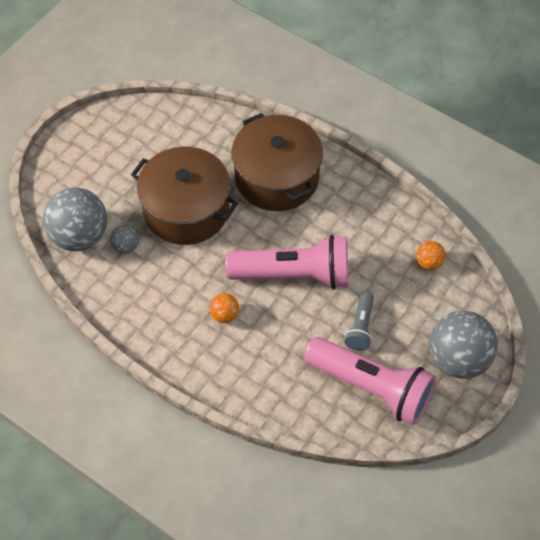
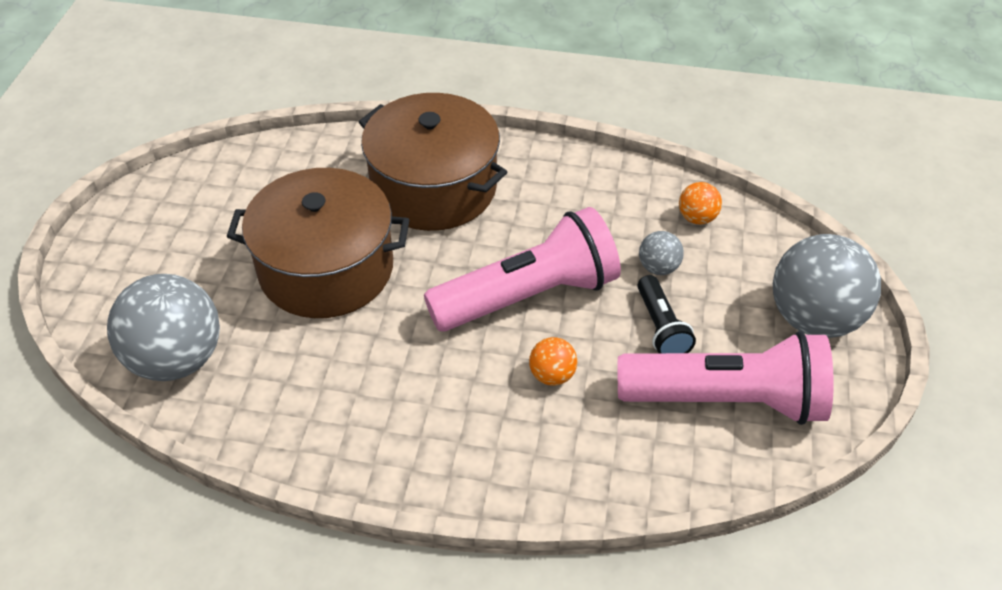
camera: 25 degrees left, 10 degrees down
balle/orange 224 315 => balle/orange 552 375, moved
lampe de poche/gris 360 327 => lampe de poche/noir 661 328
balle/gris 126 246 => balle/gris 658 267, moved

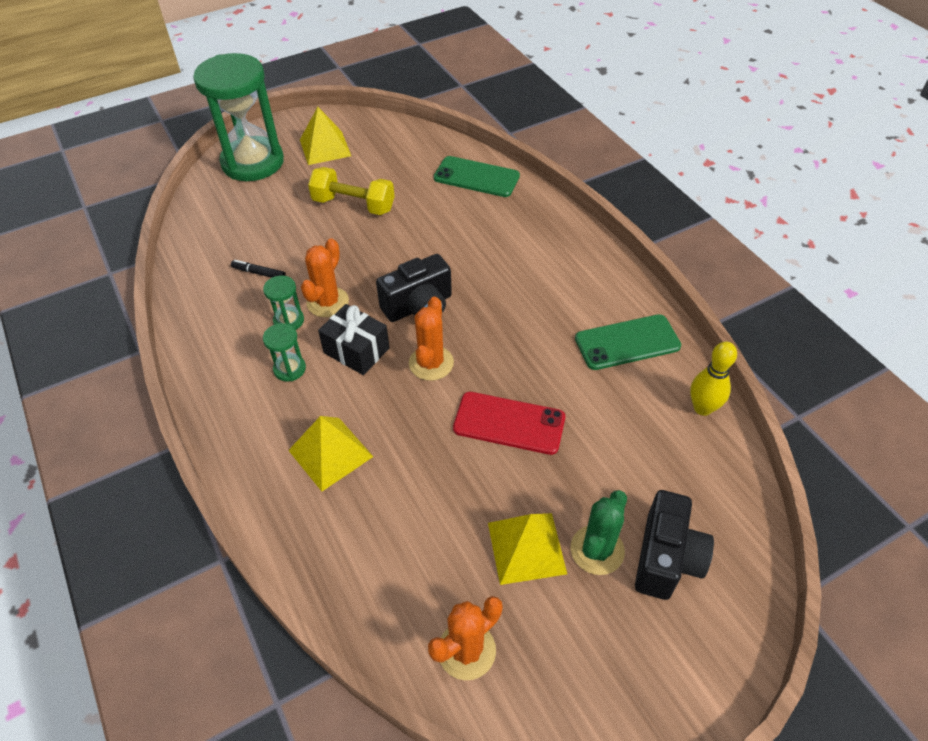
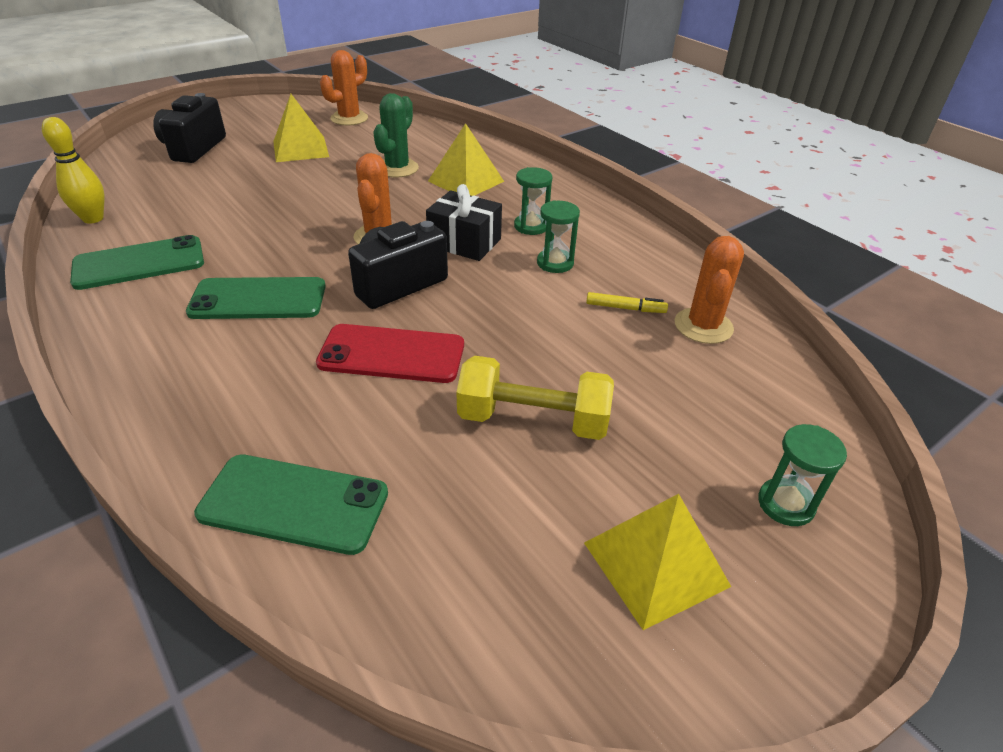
camera: 170 degrees right, 10 degrees down
nothing => téléphone/vert 258 299
téléphone/rouge 509 423 => téléphone/rouge 392 354, moved
cactus/vert 597 550 => cactus/vert 397 168, moved
feutre/noir 259 273 => feutre/jaune 625 308
cactus/orange 327 302 => cactus/orange 703 326, moved
sablier/vert 253 162 => sablier/vert 785 504, x0.41

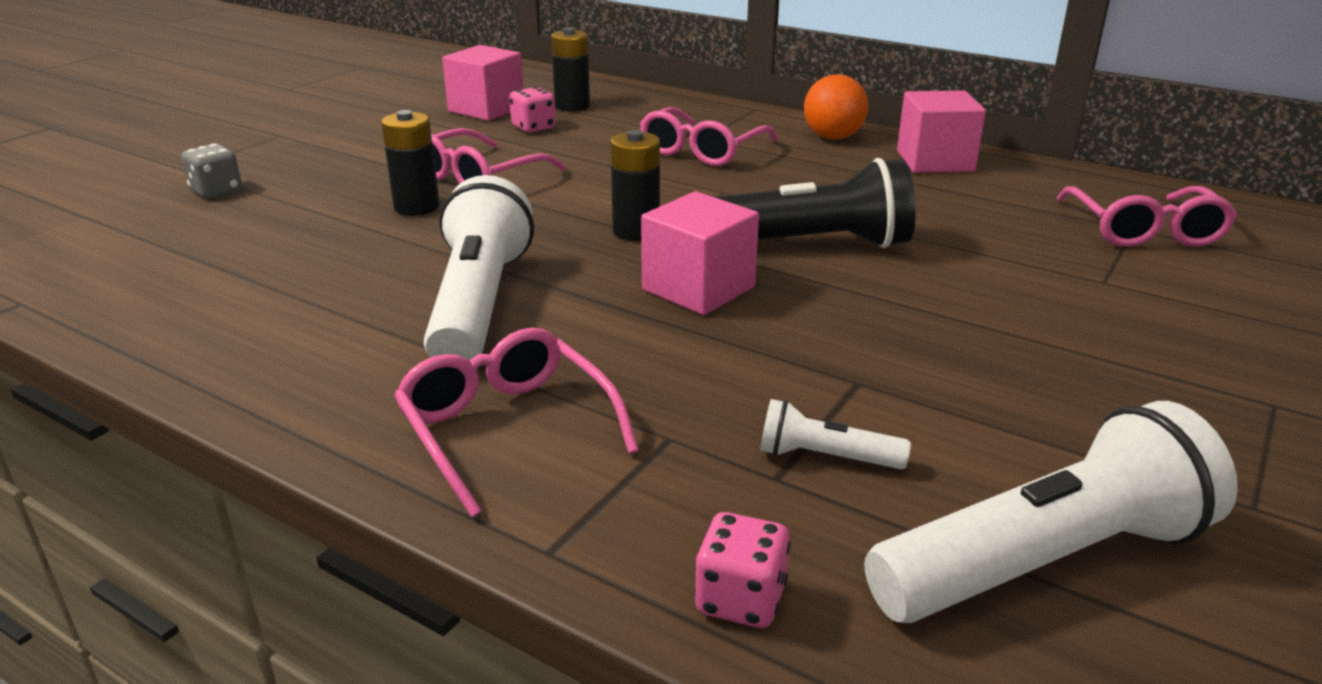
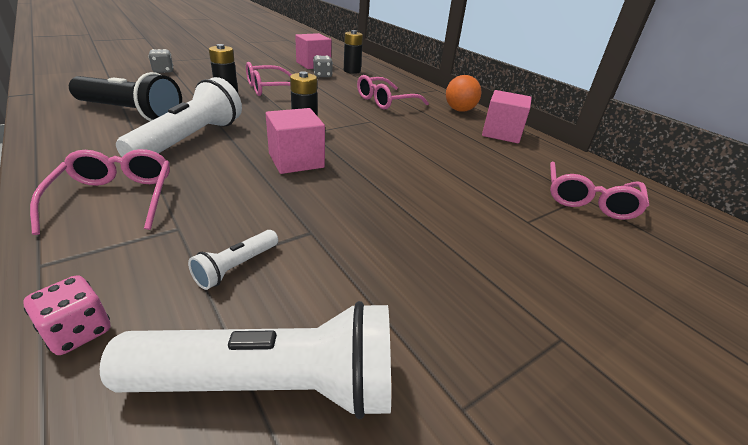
camera: 20 degrees right, 5 degrees up
lampe de poche/noir 803 245 => lampe de poche/noir 130 113, moved
lampe de poche/blanc 825 457 => lampe de poche/blanc 236 267, 90 degrees counterclockwise
dé/rose 533 127 => dé/gris 322 75

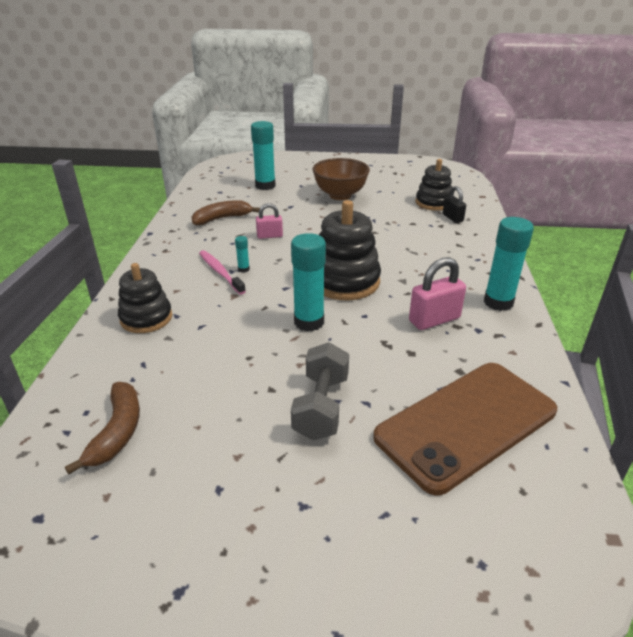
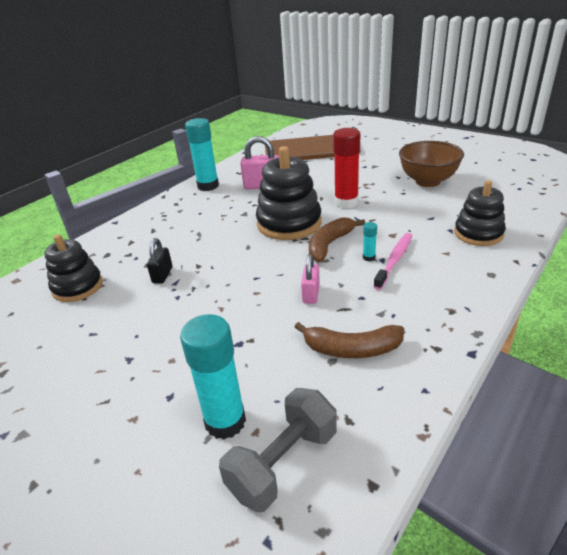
camera: 145 degrees left, 0 degrees up
cadenas/noir 452 218 => cadenas/noir 162 275, moved
haltère/gris 321 407 => haltère/gris 283 463, moved
cadenas/rose 269 236 => cadenas/rose 311 294, 75 degrees clockwise
banane/marron 117 431 => banane/marron 329 245, moved
bâton de colle/turquoise 309 322 => bâton de colle/rouge 346 202
brosse à dents/rose 220 272 => brosse à dents/rose 394 260, 150 degrees counterclockwise
bol/marron 340 195 => bol/marron 427 181, moved

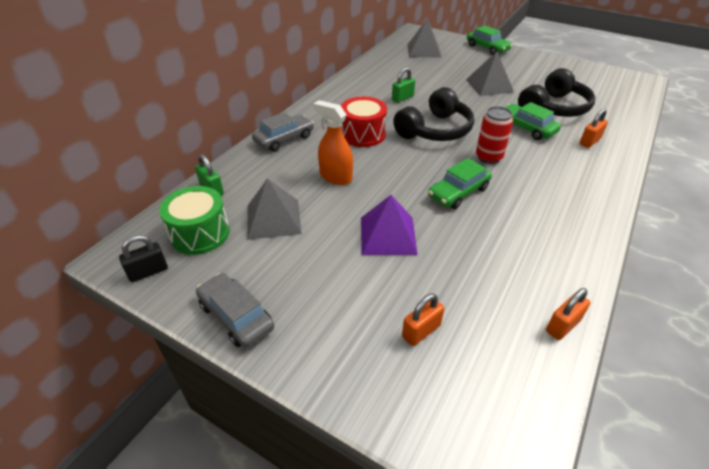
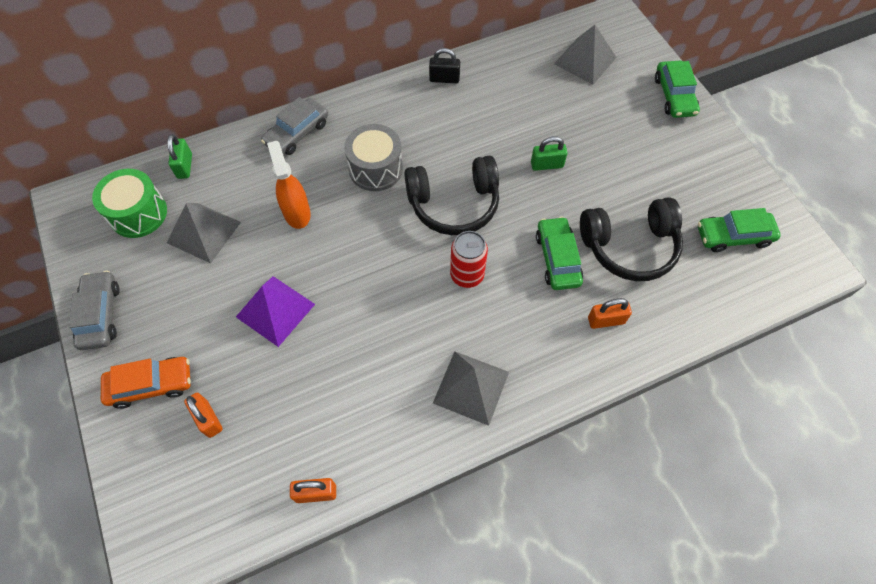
camera: 35 degrees right, 20 degrees up
nothing => voiture/orange 151 385
cadenas/orange 421 331 => cadenas/orange 208 419, 60 degrees clockwise
voiture/gris 284 139 => voiture/gris 297 133, 135 degrees clockwise
tambour/rouge 363 134 => tambour/gris 375 168
cadenas/noir 148 272 => cadenas/noir 444 79, moved
pyramide/gris 489 85 => pyramide/gris 471 387, moved
cadenas/vert 402 98 => cadenas/vert 546 165, moved
voiture/vert 458 192 => voiture/vert 733 236, moved

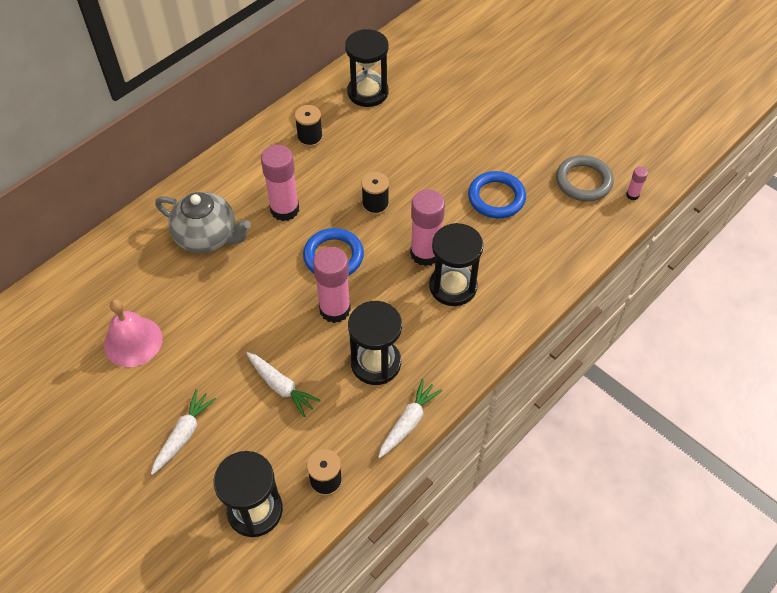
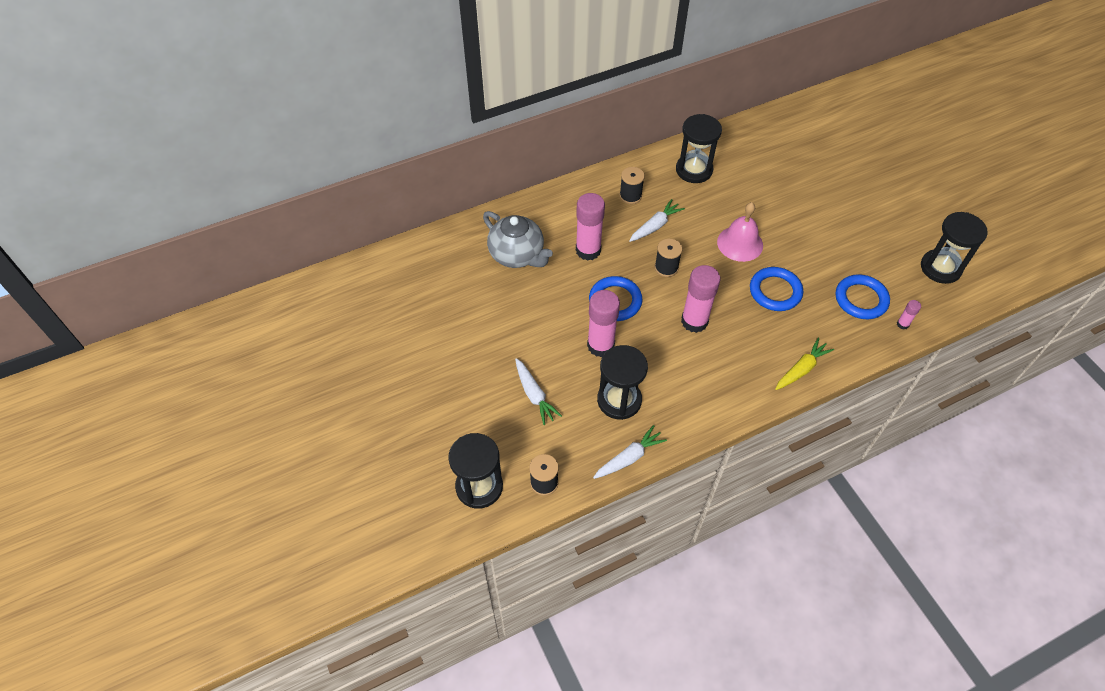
camera: 20 degrees right, 0 degrees up
carotte/blanc 184 434 => carotte/blanc 655 226, moved
cloche/rose 133 341 => cloche/rose 740 243, moved
nothing => carotte/jaune 801 369
anneau/gris 583 181 => anneau/bleu 861 299
sablier/noir 453 286 => sablier/noir 940 268, moved

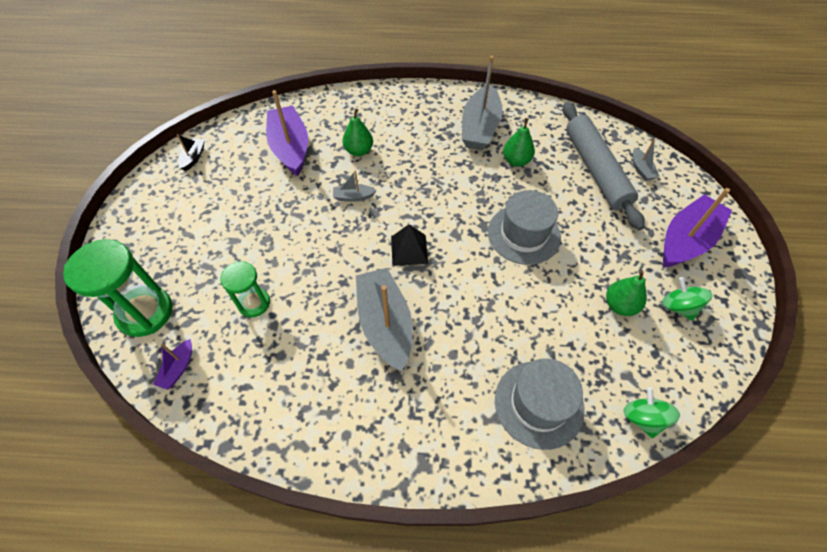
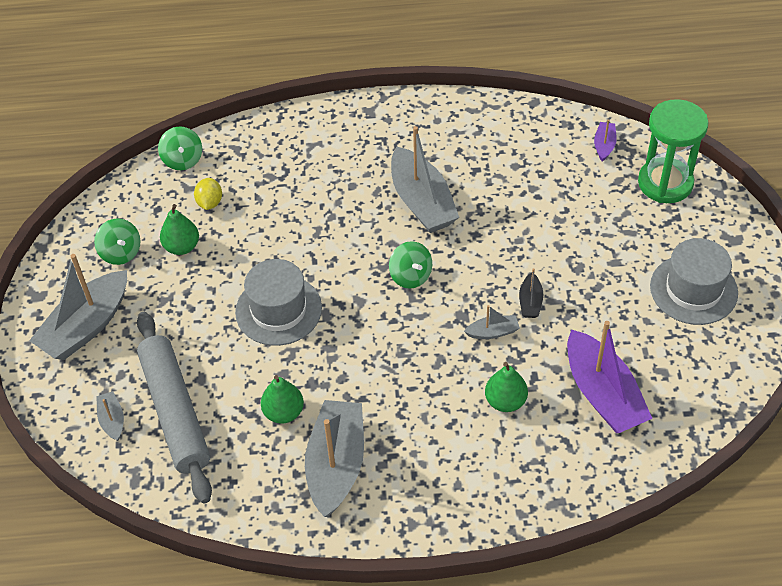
camera: 175 degrees right, 5 degrees down
bateau/violet 686 240 => bateau/gris 86 326
nothing => citron/jaune 210 202
pyramide/noir 409 250 => toupie/vert 410 276
bateau/noir 193 158 => bateau/noir 530 302, moved
chapeau/gris 539 404 => chapeau/gris 693 289, moved
sablier/vert 254 303 => nothing

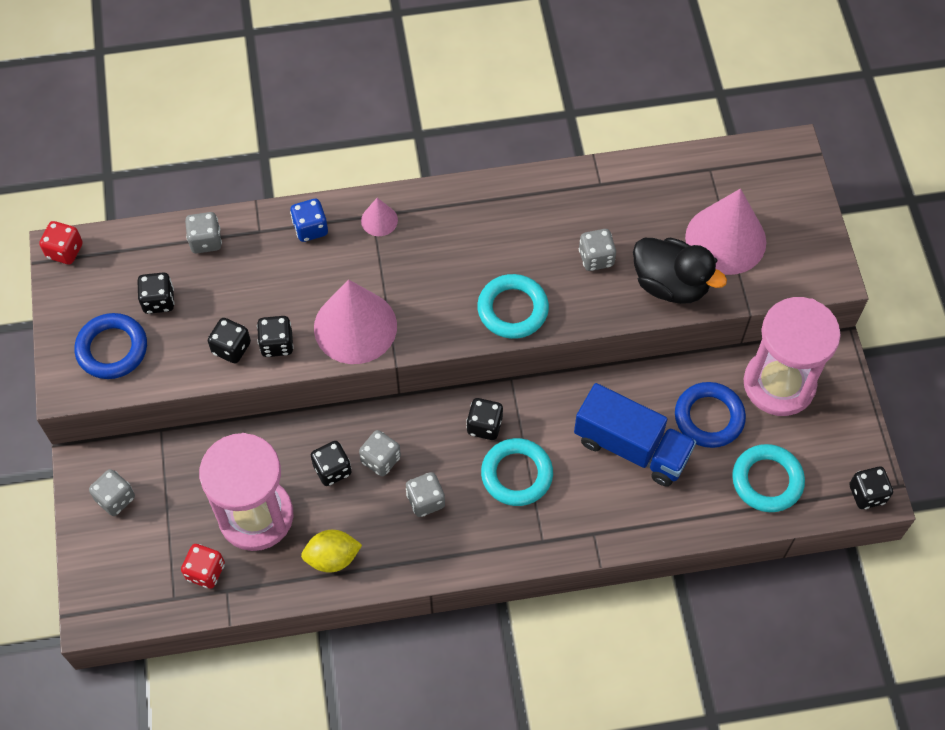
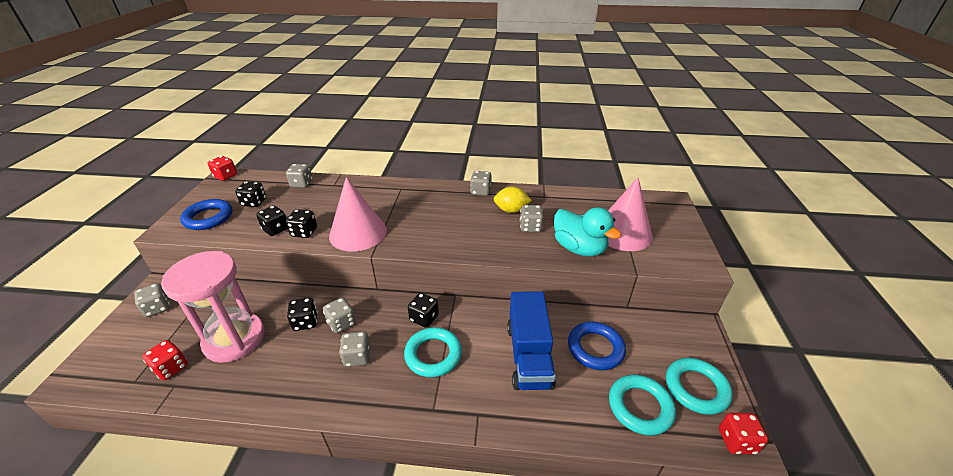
camera: 15 degrees right, 25 degrees down
nothing => dé/gris 480 191
citron/jaune 332 558 => citron/jaune 511 210, moved
camion/bleu 631 447 => camion/bleu 529 355, 45 degrees clockwise
canard/noir 670 284 => canard/turquoise 579 248
anneau/turquoise 512 309 => anneau/turquoise 696 388, moved
dé/noir 867 494 => dé/rouge 736 441
dé/bleu 310 228 => nothing
cône/rose 379 220 => nothing
sablier/rose 779 384 => nothing

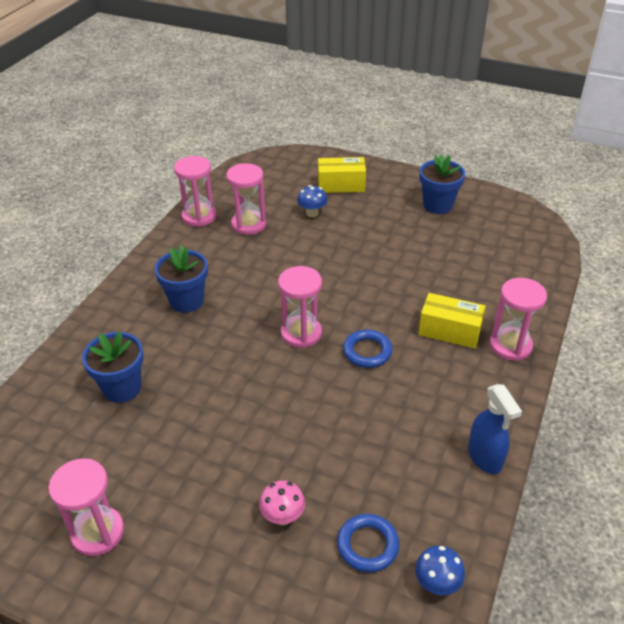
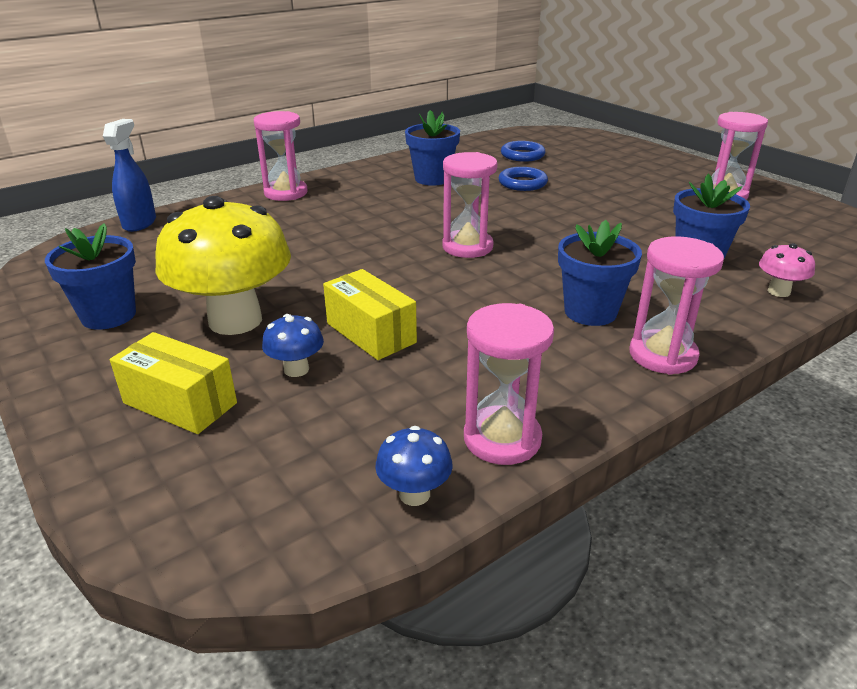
camera: 150 degrees left, 10 degrees down
vaporisateur/bleu 485 457 => vaporisateur/bleu 140 223, moved
nothing => champignon/jaune 235 320
boîte/jaune 449 331 => boîte/jaune 370 333, moved
champignon/bleu 437 583 => champignon/bleu 414 494, moved
nothing => pot de fleurs/bleu 432 179
anneau/bleu 367 352 => anneau/bleu 522 183, moved
sablier/rose 249 224 => sablier/rose 662 355, moved
champignon/rose 283 516 => champignon/rose 778 291, moved

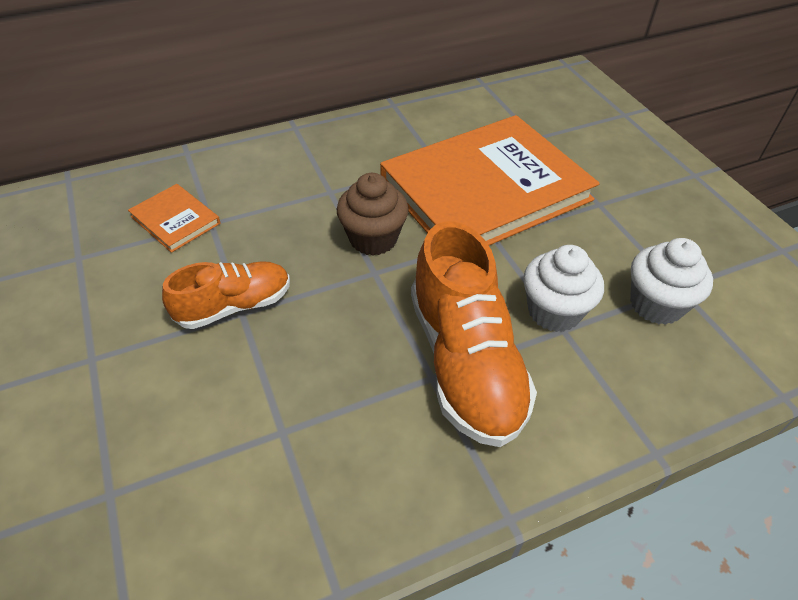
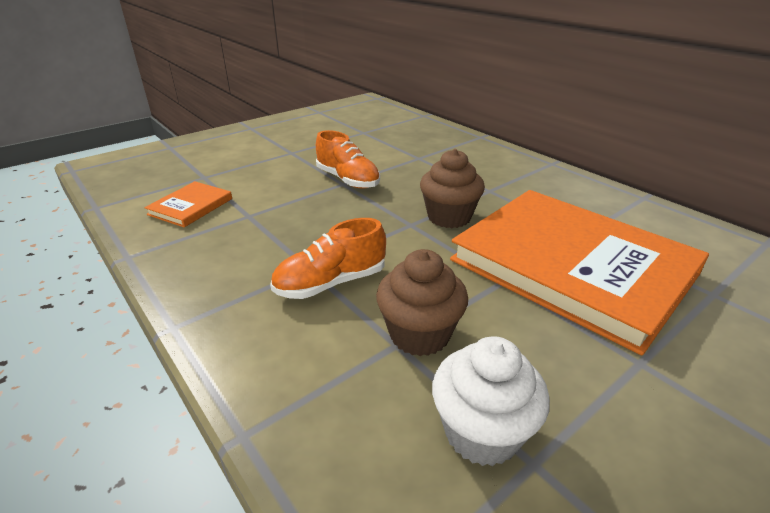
camera: 75 degrees right, 15 degrees down
livre/orange 175 220 => livre/orange 191 206, moved
chaussure/orange 465 362 => chaussure/orange 331 283, x0.60
muffin/blanc 554 311 => muffin/marron 419 334

